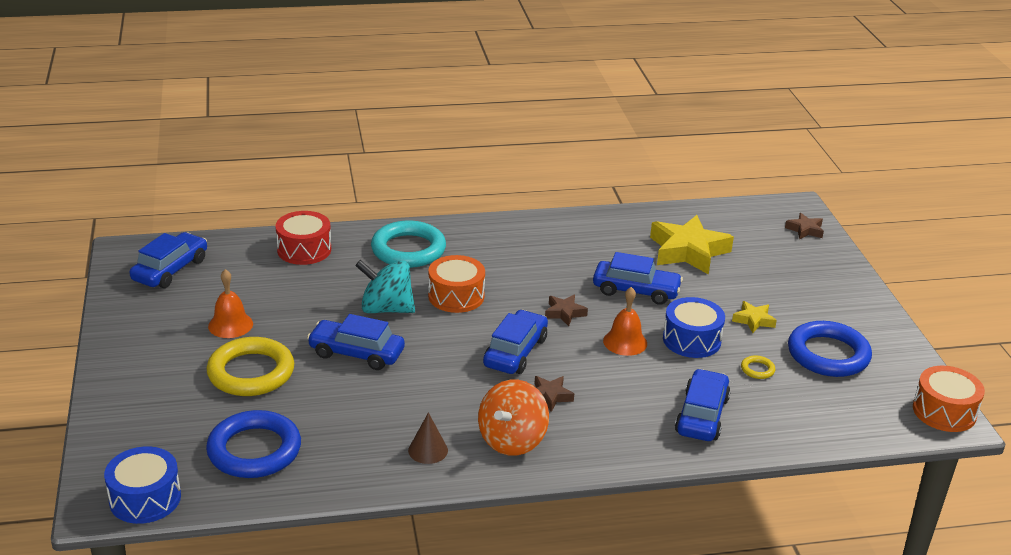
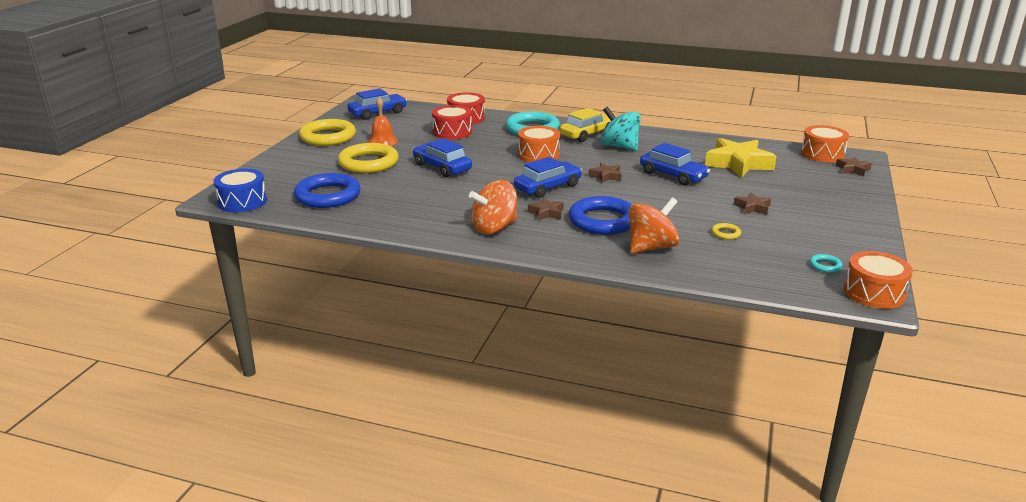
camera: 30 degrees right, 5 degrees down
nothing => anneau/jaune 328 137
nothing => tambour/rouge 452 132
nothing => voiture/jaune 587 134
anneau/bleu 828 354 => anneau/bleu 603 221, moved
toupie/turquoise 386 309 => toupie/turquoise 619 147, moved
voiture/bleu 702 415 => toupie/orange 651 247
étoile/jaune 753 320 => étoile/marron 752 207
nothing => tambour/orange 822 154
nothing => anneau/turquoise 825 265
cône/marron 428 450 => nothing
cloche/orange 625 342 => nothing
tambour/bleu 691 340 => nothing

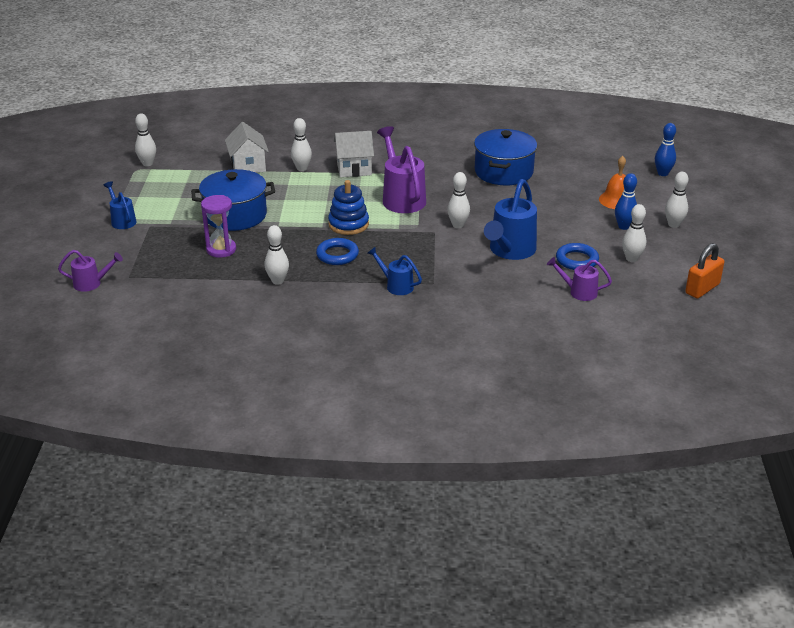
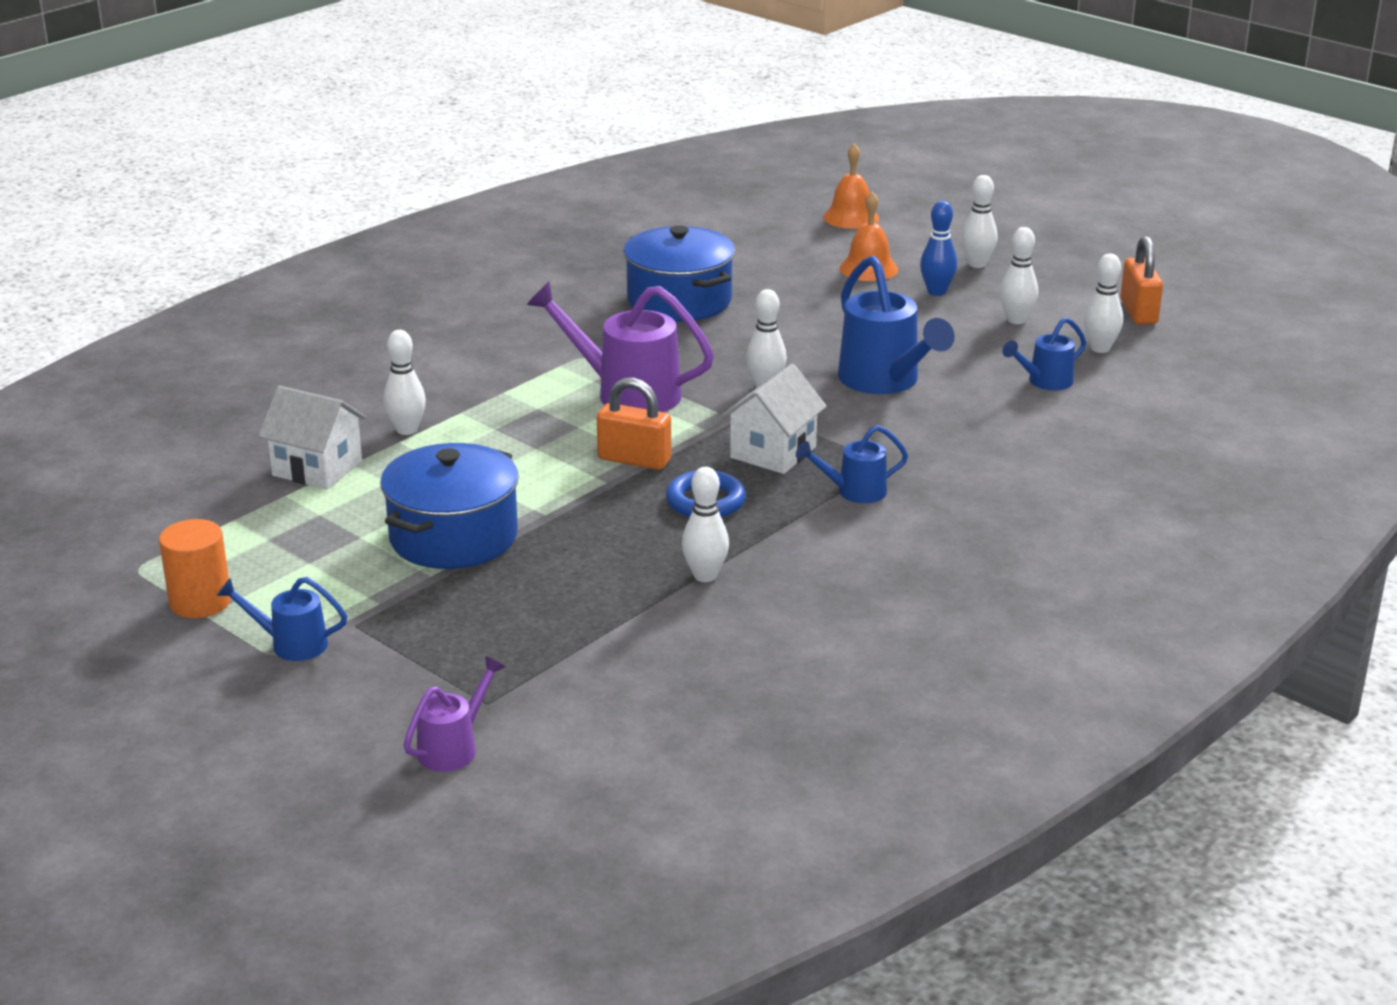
camera: 50 degrees left, 5 degrees down
nothing => cylindre/orange 200 602
jouet à empiler/bleu 348 224 => cadenas/orange 634 460
maison/blanc 354 169 => maison/blanc 773 452, moved
quille/bleu 663 173 => cloche/orange 851 217
arrosoir/violet 579 292 => arrosoir/bleu 1045 382
quille/blanc 147 163 => quille/blanc 1100 348, moved
sablier/violet 221 249 => nothing
anneau/bleu 577 260 => nothing

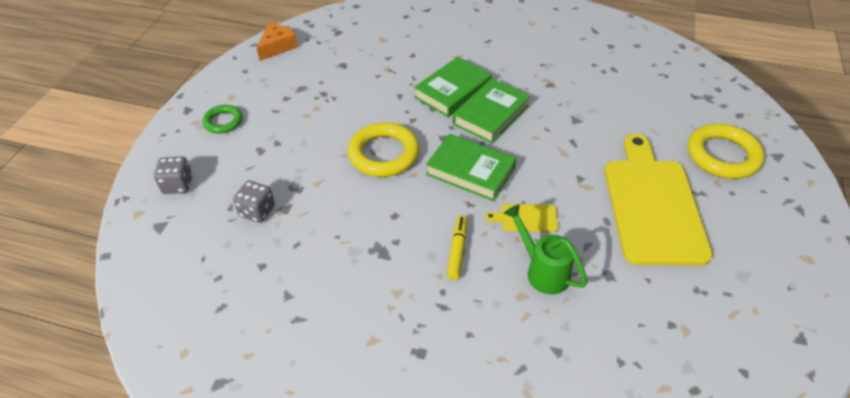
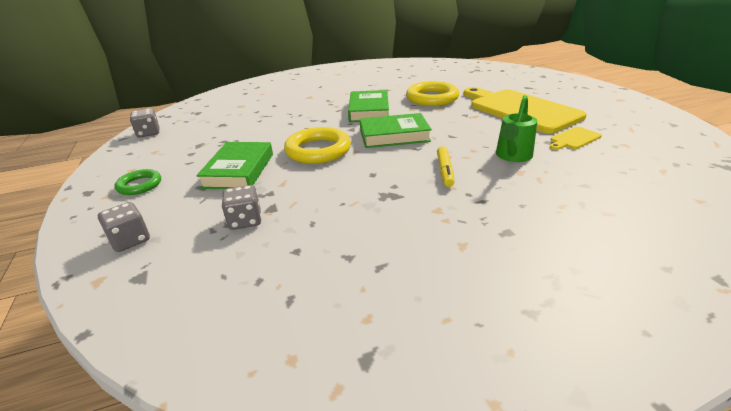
camera: 35 degrees left, 15 degrees down
fromage/orange 277 47 => dé/gris 148 133
livre/vert 453 91 => livre/vert 239 170, moved
anneau/jaune 723 155 => anneau/jaune 432 98, moved
feutre/jaune 457 250 => feutre/jaune 445 171, 150 degrees counterclockwise
arrosoir/vert 543 271 => arrosoir/vert 512 156, 75 degrees counterclockwise
planche à découper/jaune 526 218 => planche à découper/jaune 574 139, moved

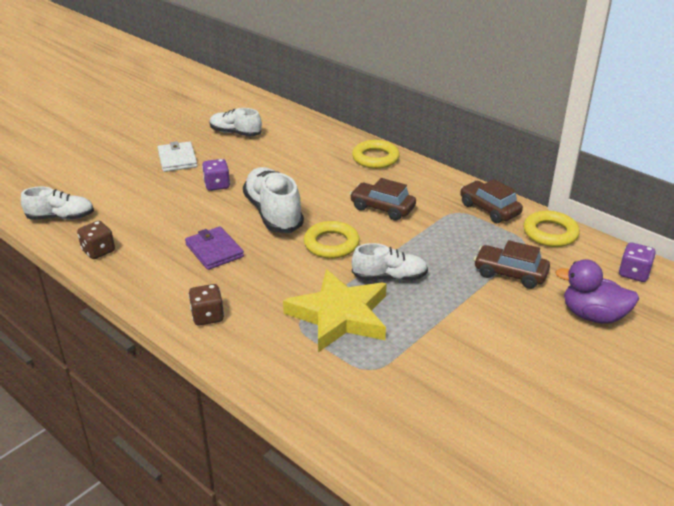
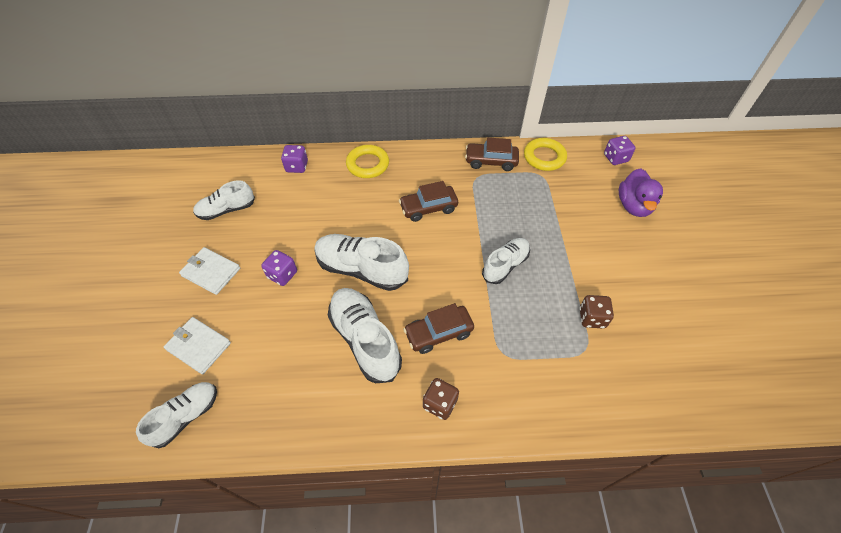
camera: 45 degrees left, 20 degrees up
nothing => portefeuille/blanc 198 346
nothing => dé/violet 297 166
portefeuille/violet 214 250 => chaussure/blanc 365 340
voiture/marron 510 274 => voiture/marron 438 333, moved
dé/marron 98 251 => dé/marron 592 318, moved
canard/violet 592 315 => canard/violet 634 206, 60 degrees counterclockwise
étoile/jaune 340 316 => nothing
anneau/jaune 331 244 => nothing

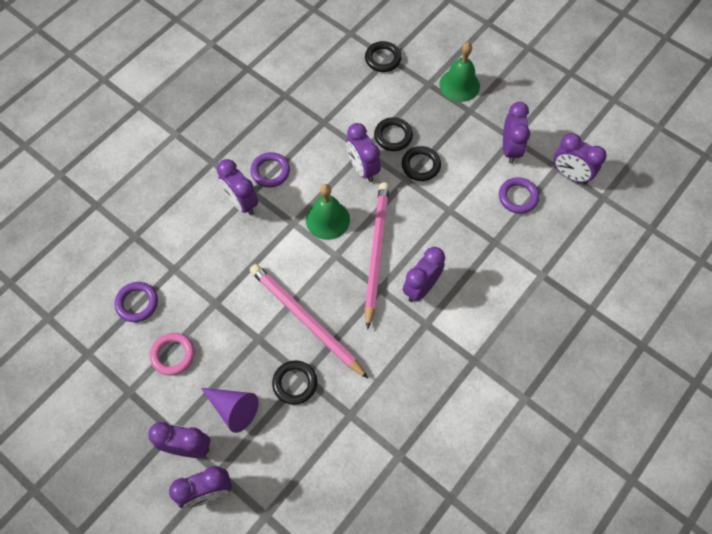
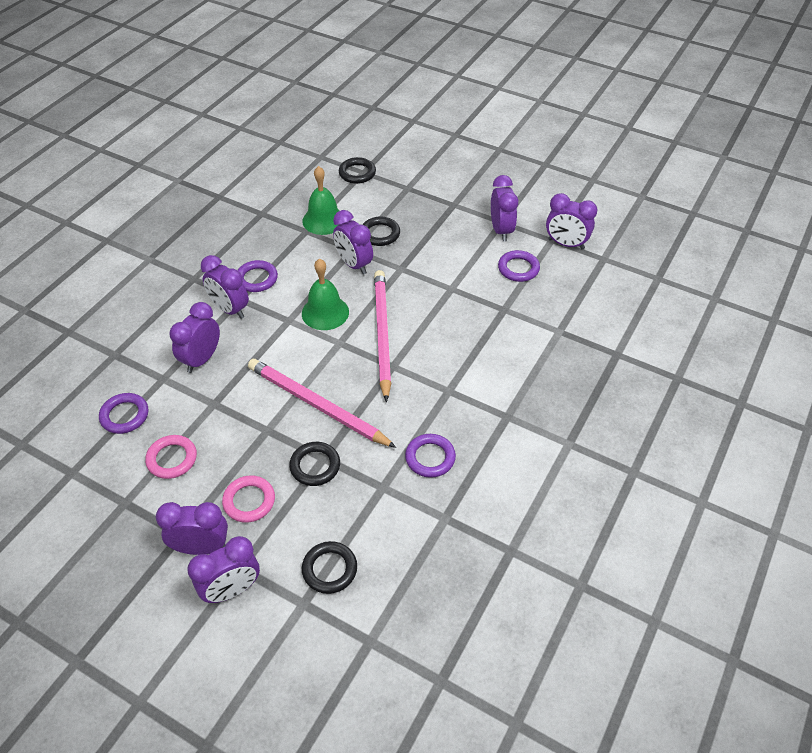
camera: 10 degrees left, 15 degrees down
réveil/violet 421 287 => réveil/violet 202 359, moved
cône/violet 233 409 => anneau/rose 249 501
cloche/vert 459 85 => cloche/vert 323 220, moved
anneau/noir 421 165 => anneau/noir 329 569, moved
nothing => anneau/violet 430 458

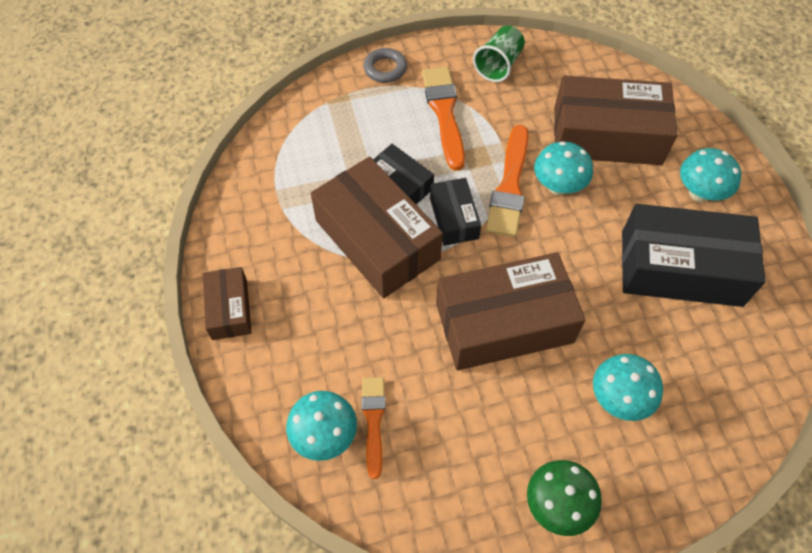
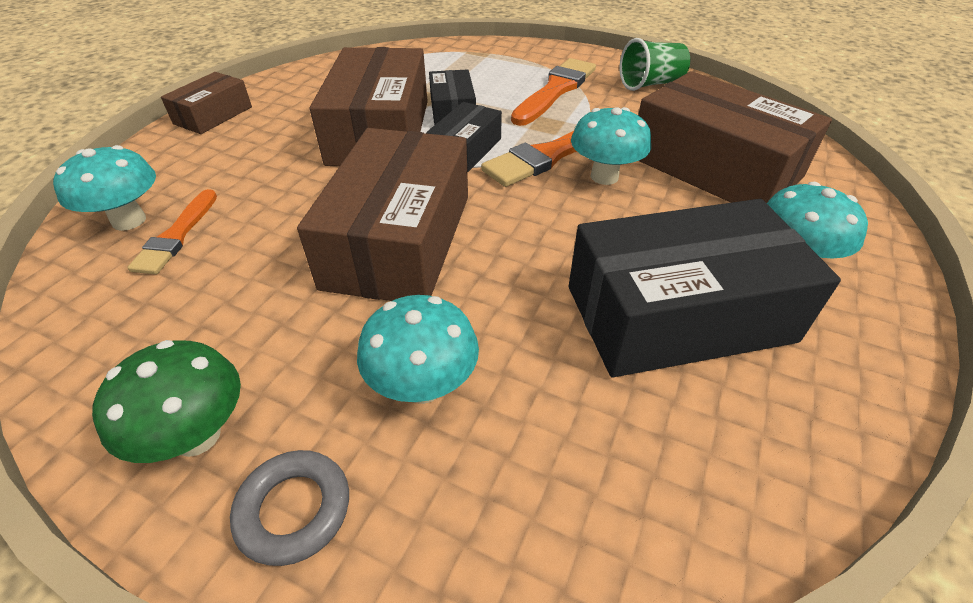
camera: 40 degrees right, 15 degrees down
pinceau/orange 373 421 => pinceau/orange 176 236, 150 degrees clockwise
anneau/gris 385 68 => anneau/gris 294 510, moved
boîte/marron 504 323 => boîte/marron 399 240, 75 degrees clockwise
boîte/noir 680 268 => boîte/noir 678 313, 60 degrees counterclockwise

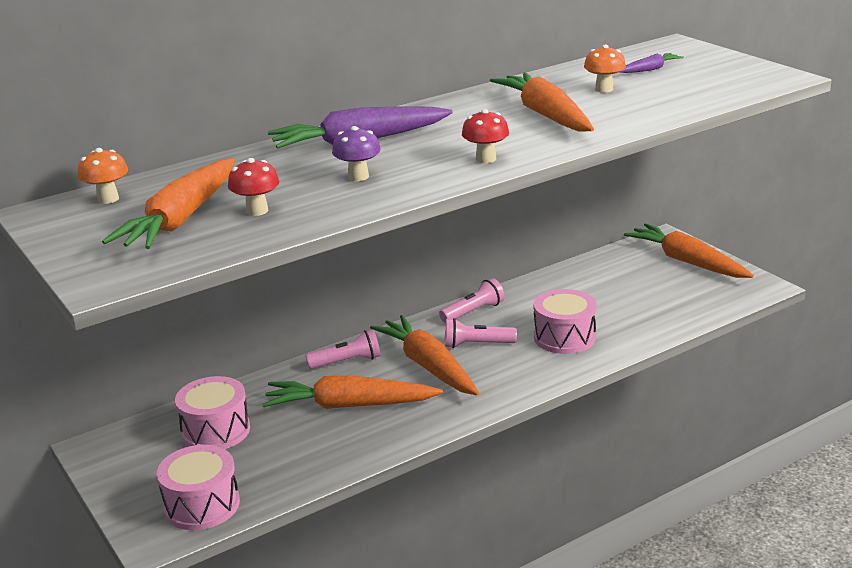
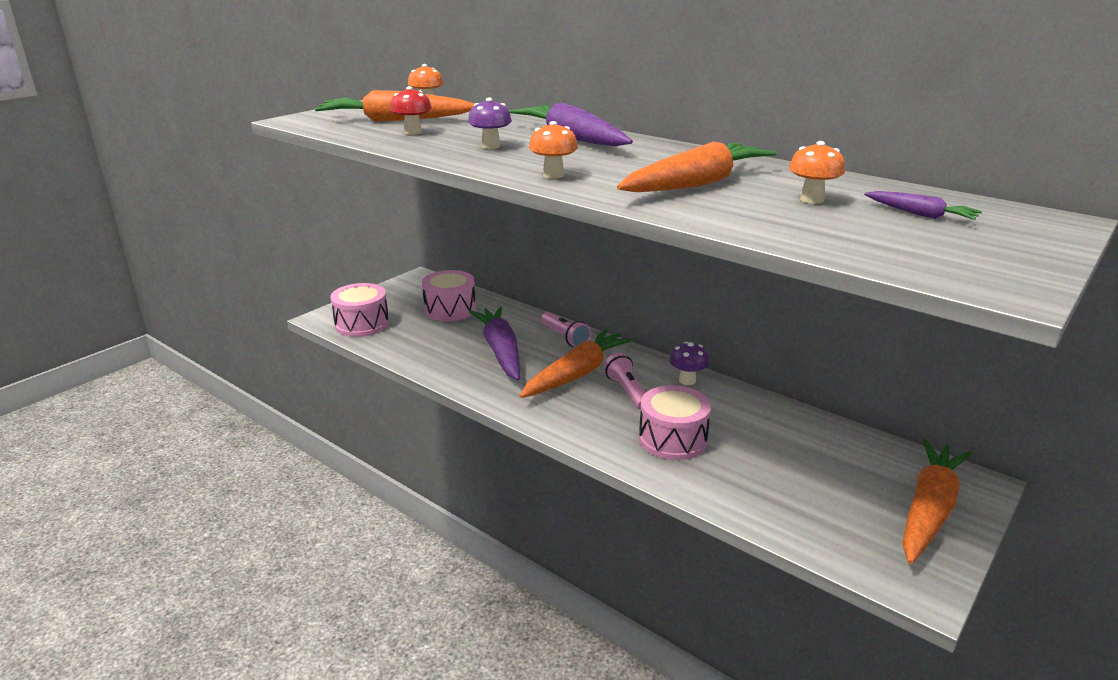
camera: 70 degrees right, 0 degrees up
carotte/orange 349 405 => carotte/violet 500 351
champignon/rouge 486 159 => champignon/orange 553 175
lampe de poche/rose 473 312 => champignon/violet 687 380

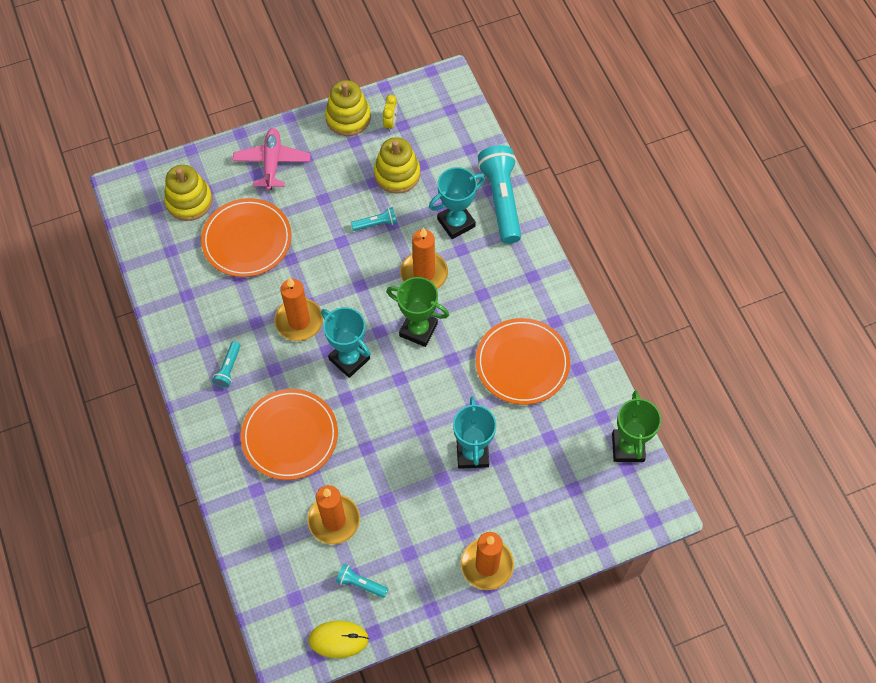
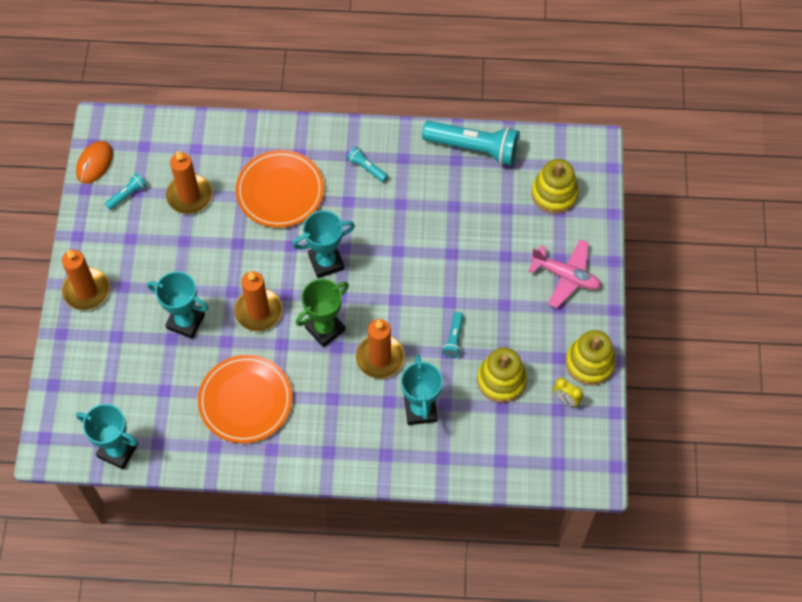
camera: 115 degrees right, 0 degrees up
souris/jaune 338 639 => souris/orange 94 163
trophée/vert 627 447 => trophée/turquoise 118 450
bougie/orange 299 321 => bougie/orange 258 311, moved
lampe de poche/turquoise 501 200 => lampe de poche/turquoise 474 148, moved
assiette/orange 247 240 => nothing

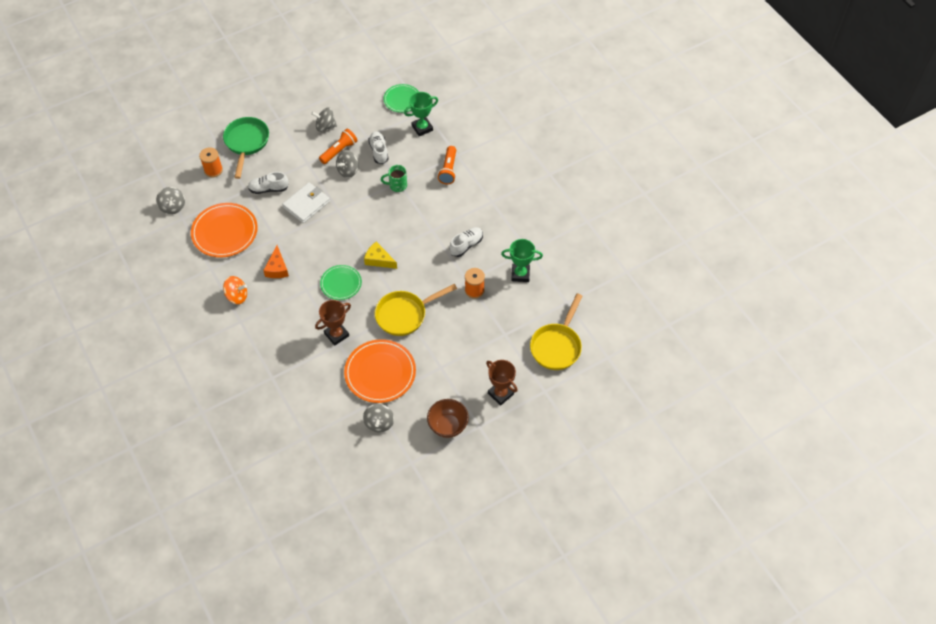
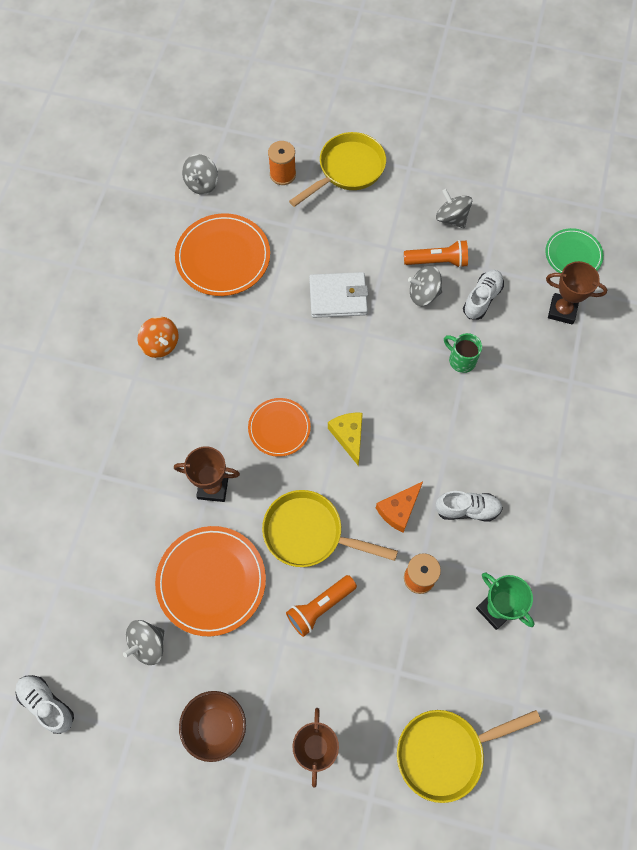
camera: 45 degrees right, 10 degrees up
chaussure/blanc 269 189 => chaussure/blanc 47 704, moved
assiette/vert 341 283 => assiette/orange 279 428
lampe de poche/orange 448 170 => lampe de poche/orange 320 607, moved
poêle/vert 246 143 => poêle/jaune 347 170
fromage/orange 277 268 => fromage/orange 399 509, moved
trophée/vert 422 128 => trophée/marron 562 310

